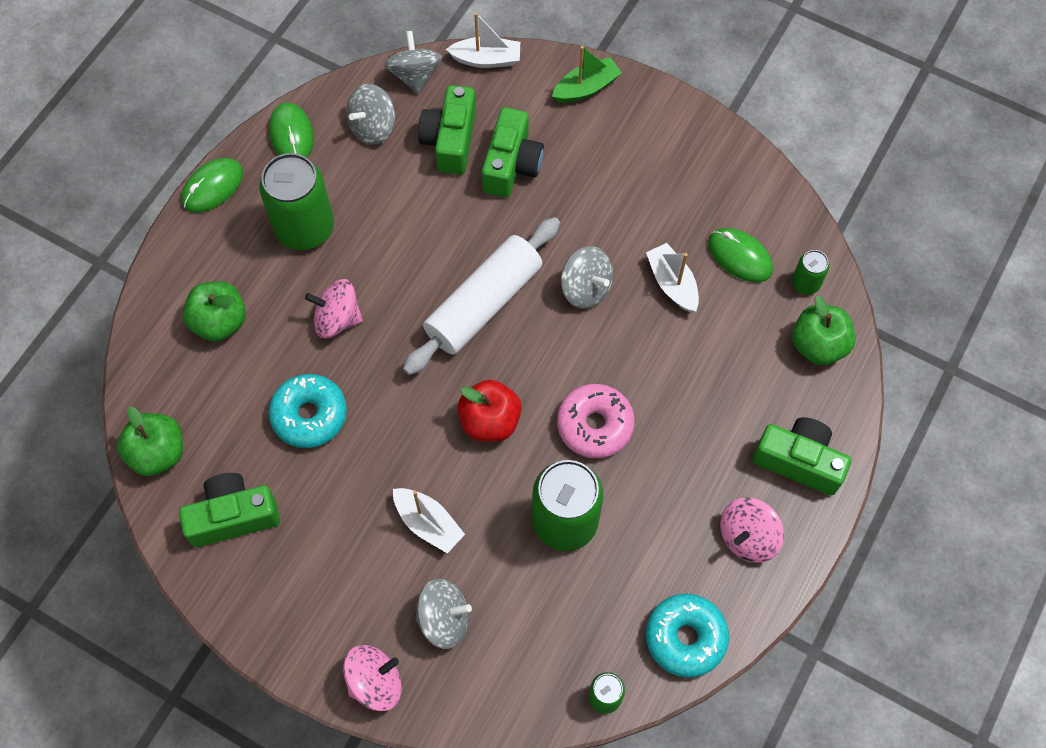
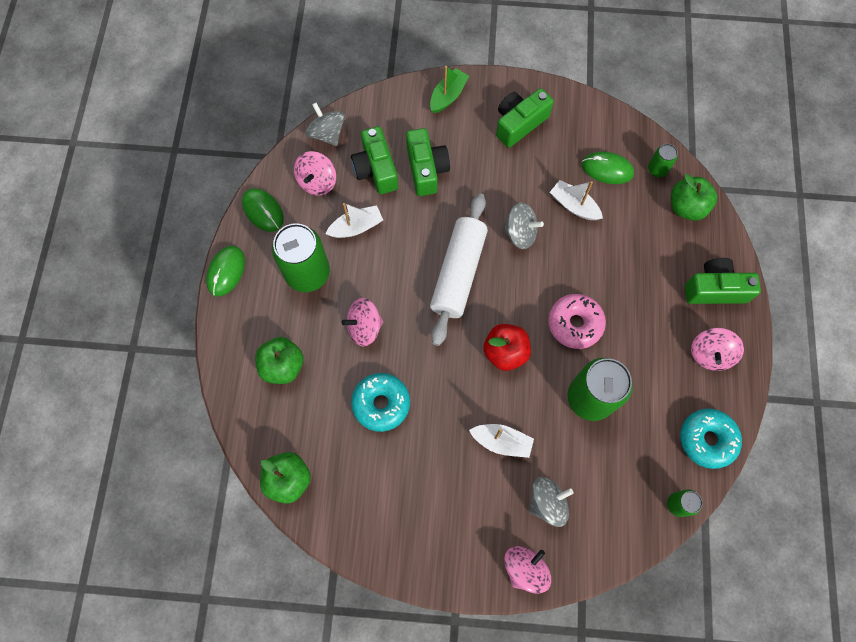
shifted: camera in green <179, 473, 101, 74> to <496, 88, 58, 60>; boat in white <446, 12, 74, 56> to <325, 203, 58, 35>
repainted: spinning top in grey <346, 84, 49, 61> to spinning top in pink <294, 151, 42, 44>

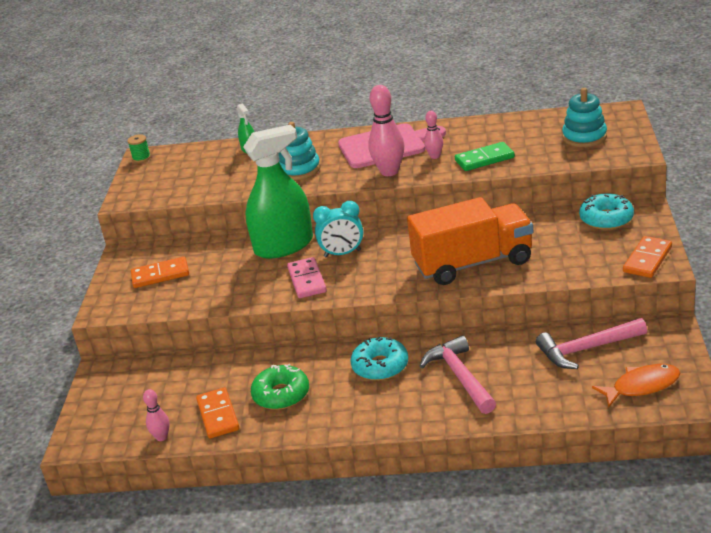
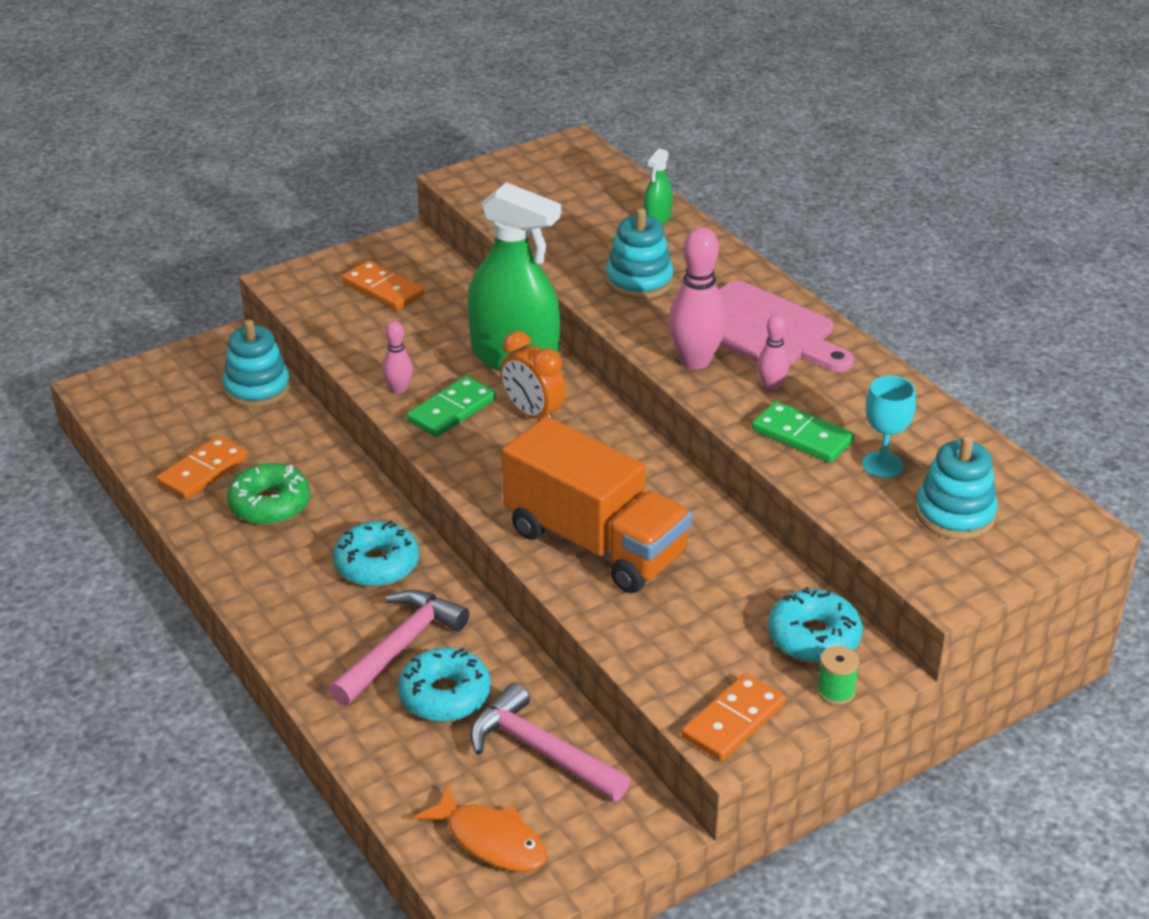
new: stacking toy in turquoise <223, 320, 67, 87>; donut in turquoise <398, 648, 93, 74>; goblet in turquoise <862, 375, 54, 103>
shifted: spool in green <128, 134, 23, 29> to <817, 646, 42, 59>; bowling pin in pink <143, 389, 27, 52> to <382, 321, 31, 73>
repainted: domino in pink <287, 257, 40, 41> to domino in green <407, 376, 89, 61>; clock in turquoise <313, 201, 50, 57> to clock in orange <500, 331, 66, 88>
rotated: domino in orange <623, 236, 49, 42> = <682, 673, 103, 88> 45 degrees counterclockwise

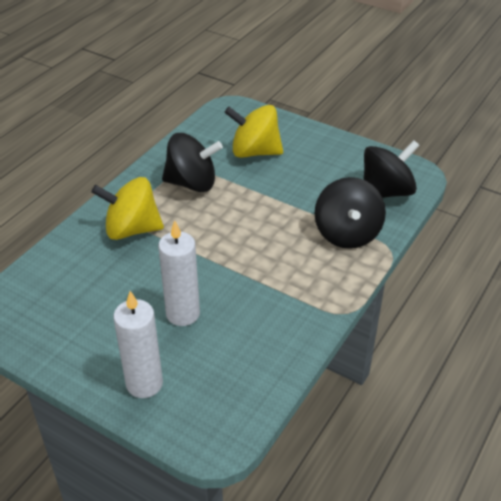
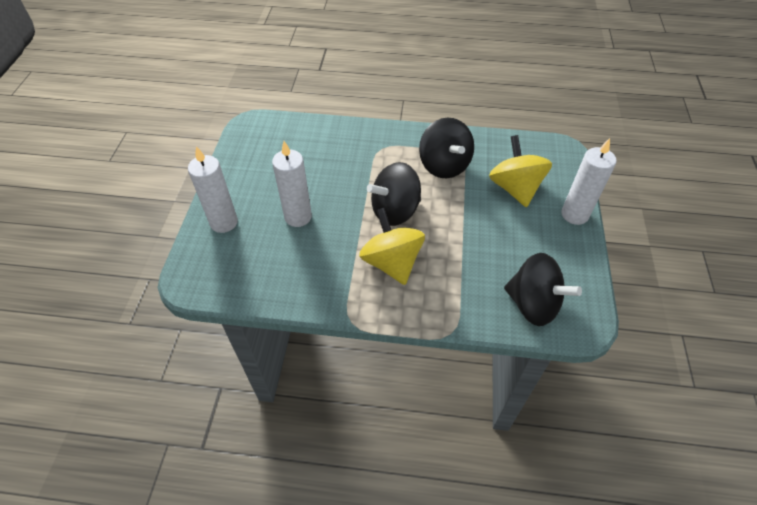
new: candle in white <561, 138, 56, 87>
shifted: spinning top in yellow <91, 177, 73, 63> to <359, 208, 66, 77>; spinning top in black <314, 177, 72, 72> to <367, 162, 54, 64>

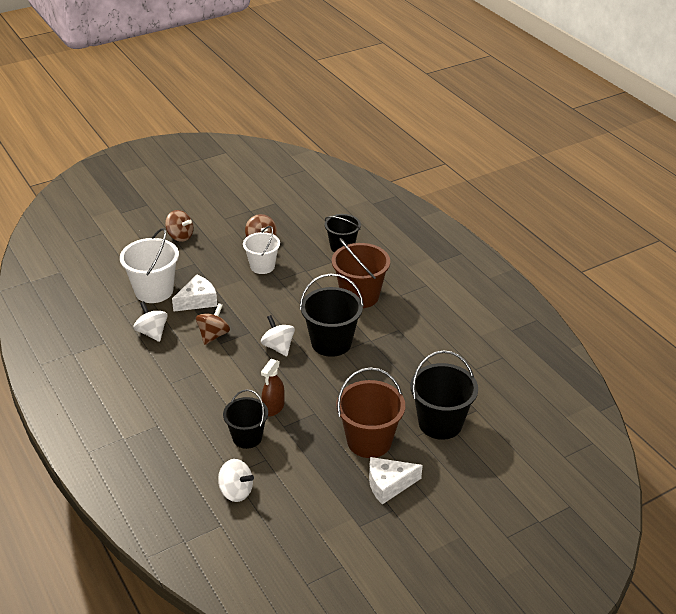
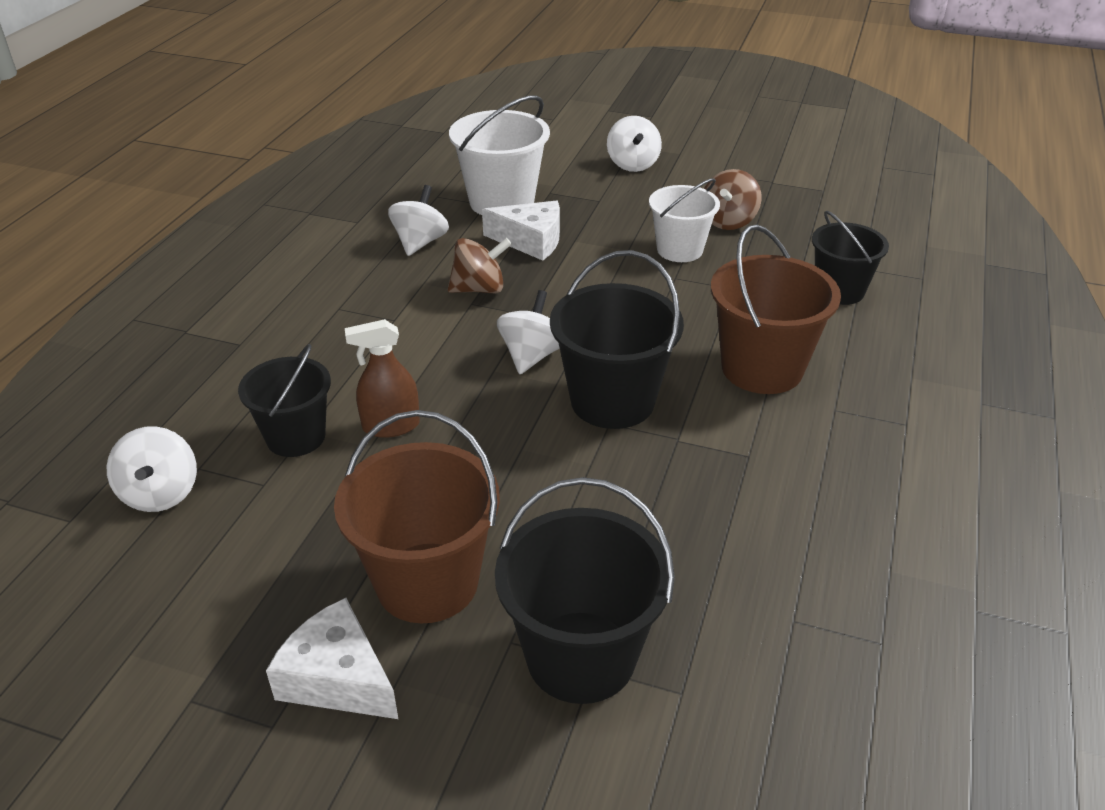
repainted: spinning top in brown <165, 210, 28, 32> to spinning top in white <607, 116, 55, 56>

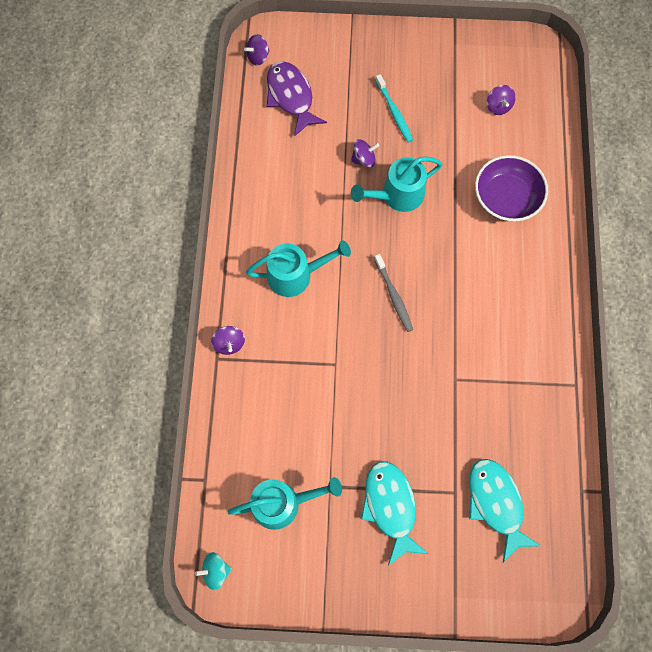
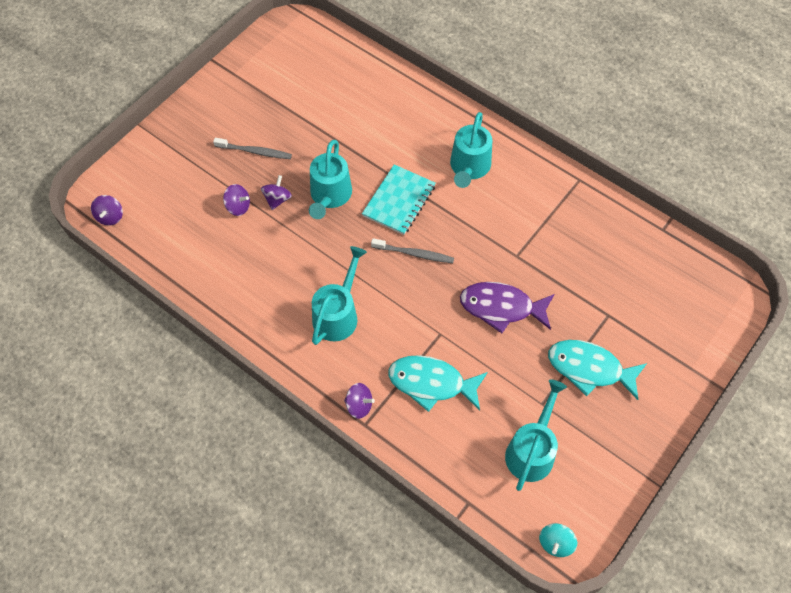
gone: bowl in purple <475, 155, 73, 67>
new: notebook in turquoise <362, 164, 74, 71>; watering can in turquoise <450, 112, 42, 76>
shifted: fish in purple <267, 61, 60, 76> to <460, 282, 95, 51>; fish in turquoise <469, 459, 72, 103> to <388, 355, 100, 57>; spinning top in purple <487, 85, 29, 30> to <223, 184, 27, 32>
repainted: toothbrush in turquoise <375, 74, 38, 69> to toothbrush in grey <213, 138, 79, 21>

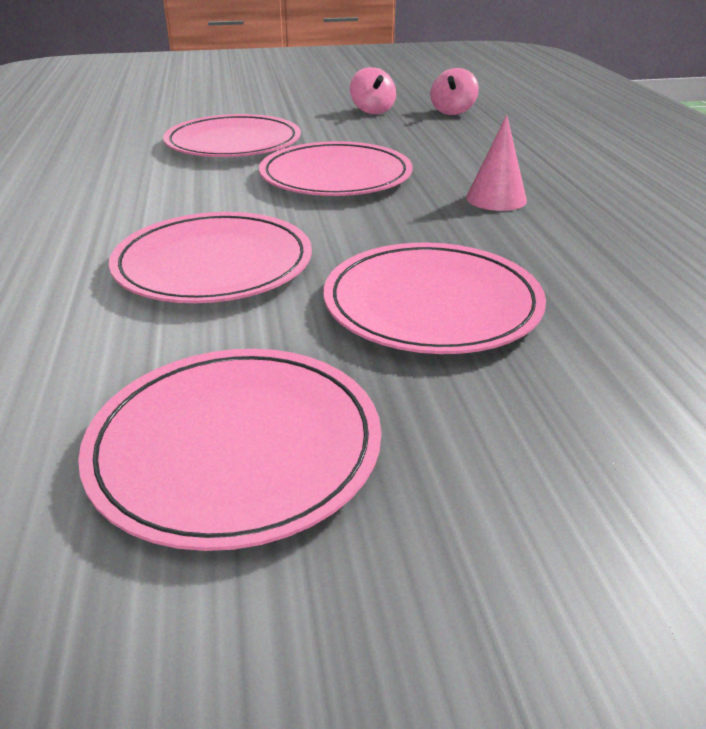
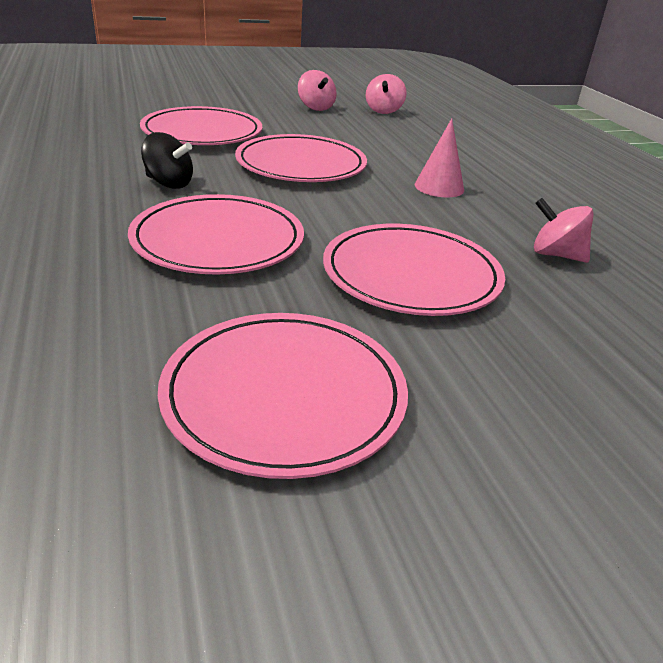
new: spinning top in black <141, 132, 52, 57>; spinning top in pink <534, 198, 60, 65>

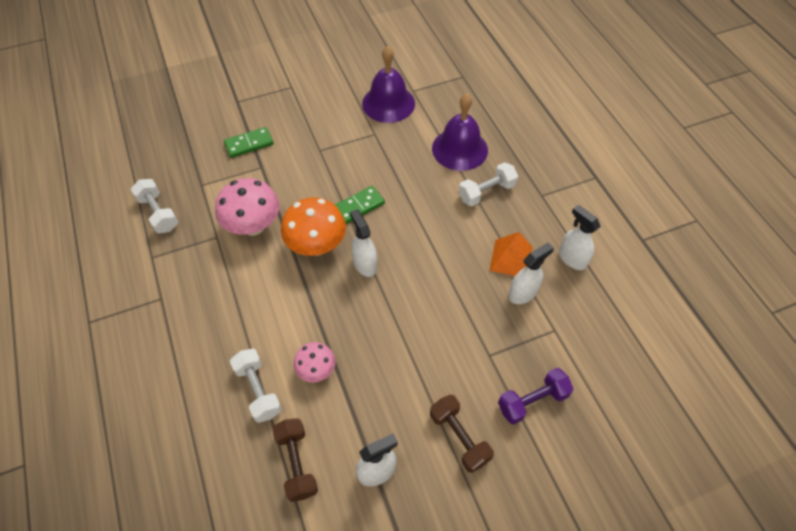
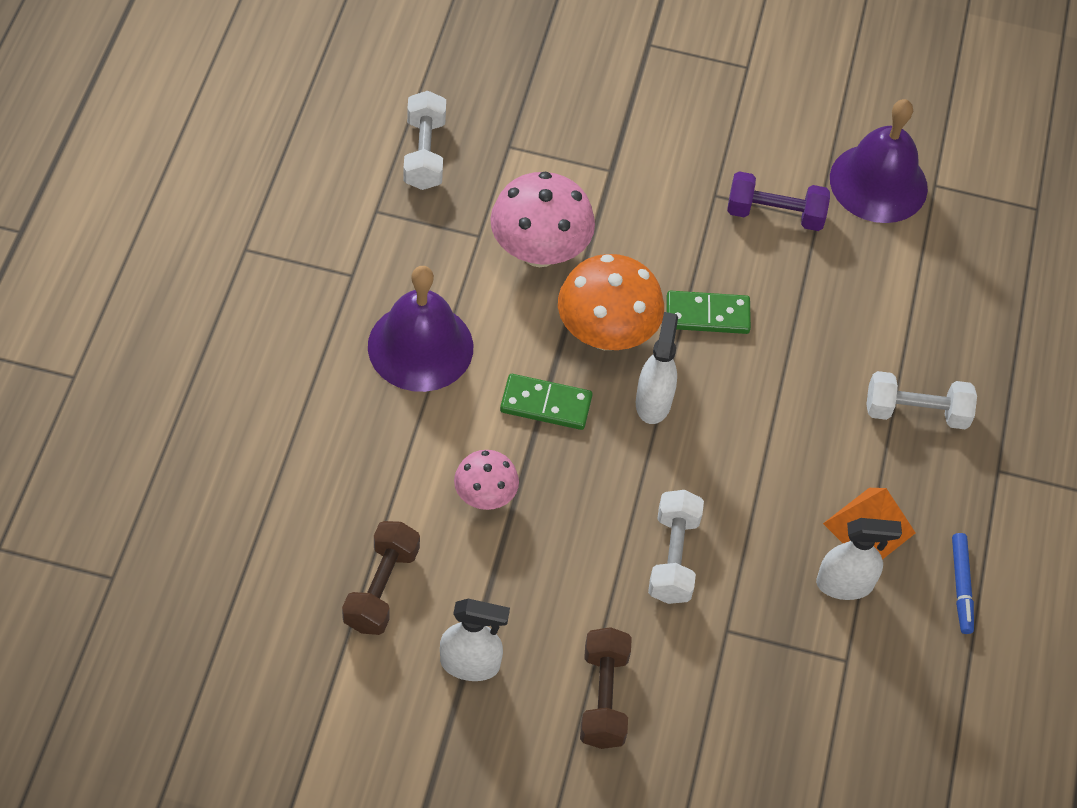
shifted: domino in green <224, 127, 49, 31> to <500, 374, 93, 56>; dumbbell in white <230, 349, 52, 74> to <648, 490, 56, 114>; bell in purple <432, 94, 56, 77> to <368, 266, 105, 126>; dumbbell in purple <498, 368, 75, 56> to <727, 171, 103, 60>
swapped: spray bottle in white <559, 205, 42, 65> to marker in blue <952, 533, 22, 101>

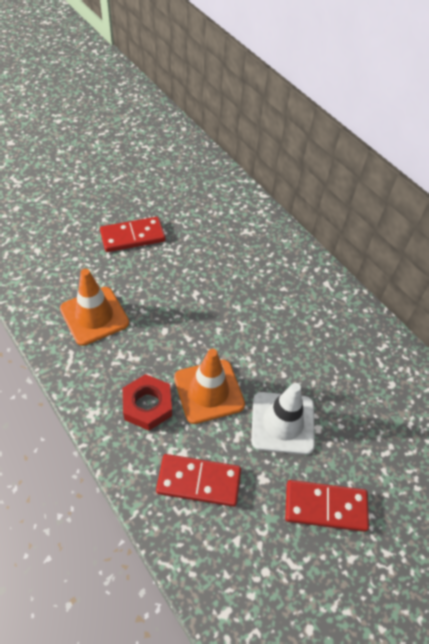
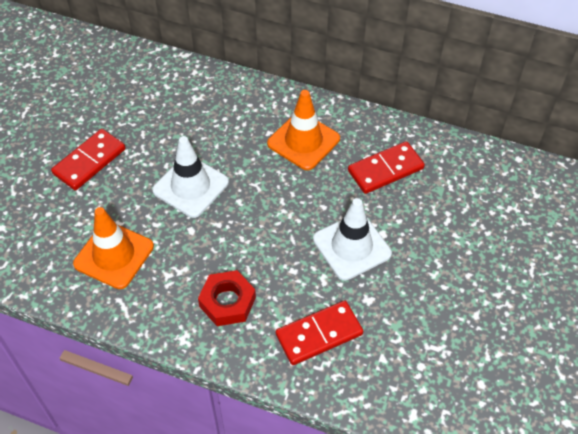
new: traffic cone in white <152, 136, 77, 82>
shifted: traffic cone in orange <174, 349, 71, 75> to <267, 90, 73, 80>; domino in red <285, 480, 84, 52> to <348, 141, 77, 53>

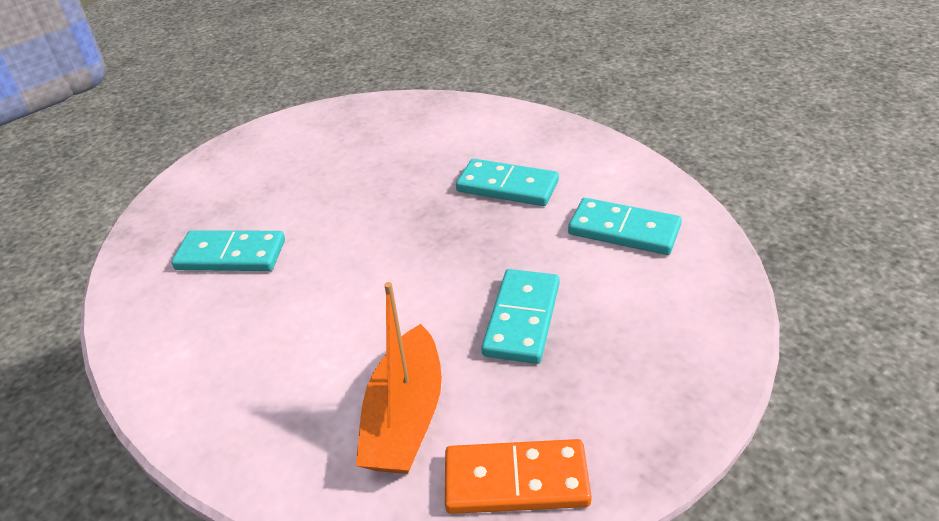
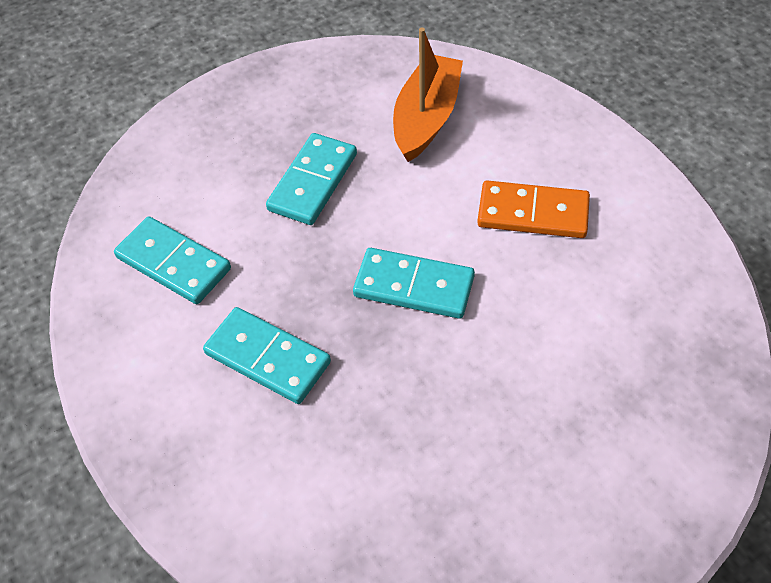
shifted: domino in turquoise <172, 230, 113, 41> to <353, 248, 122, 71>; domino in orange <445, 439, 147, 75> to <477, 180, 113, 58>

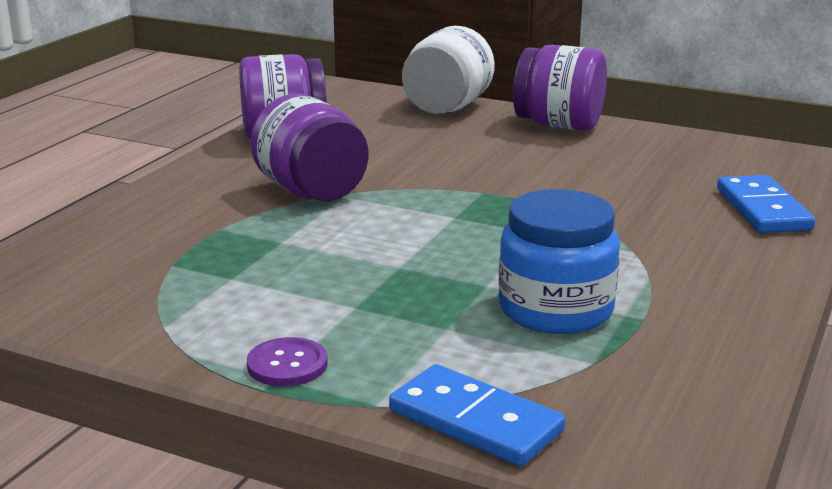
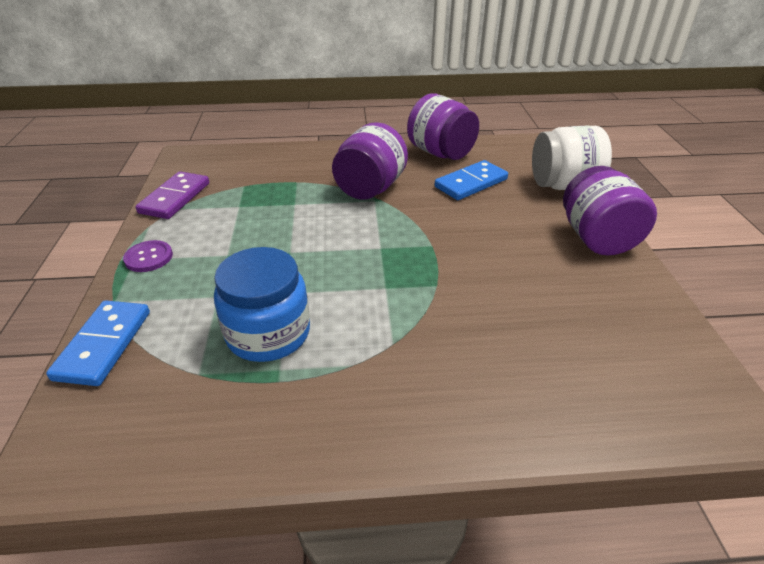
new: domino in purple <135, 171, 74, 48>
shifted: domino in blue <717, 175, 98, 58> to <435, 160, 73, 40>

